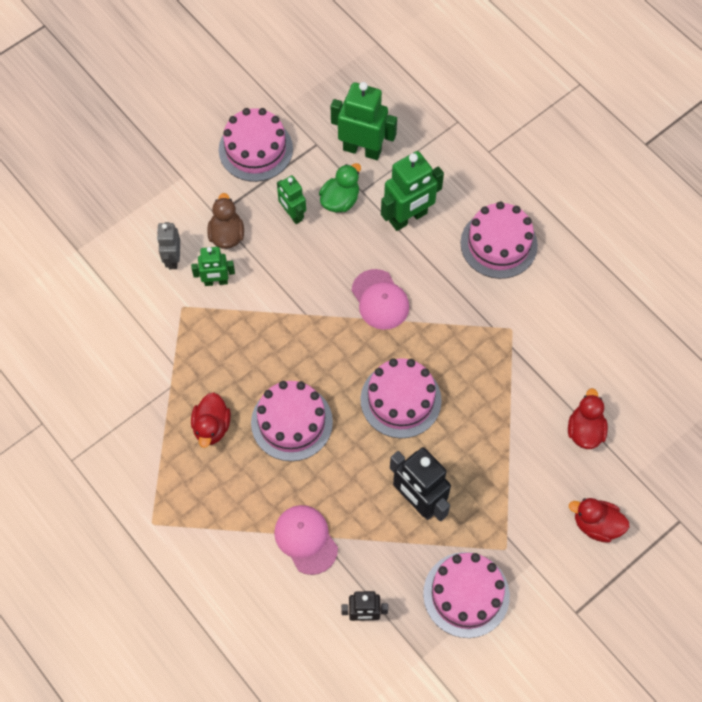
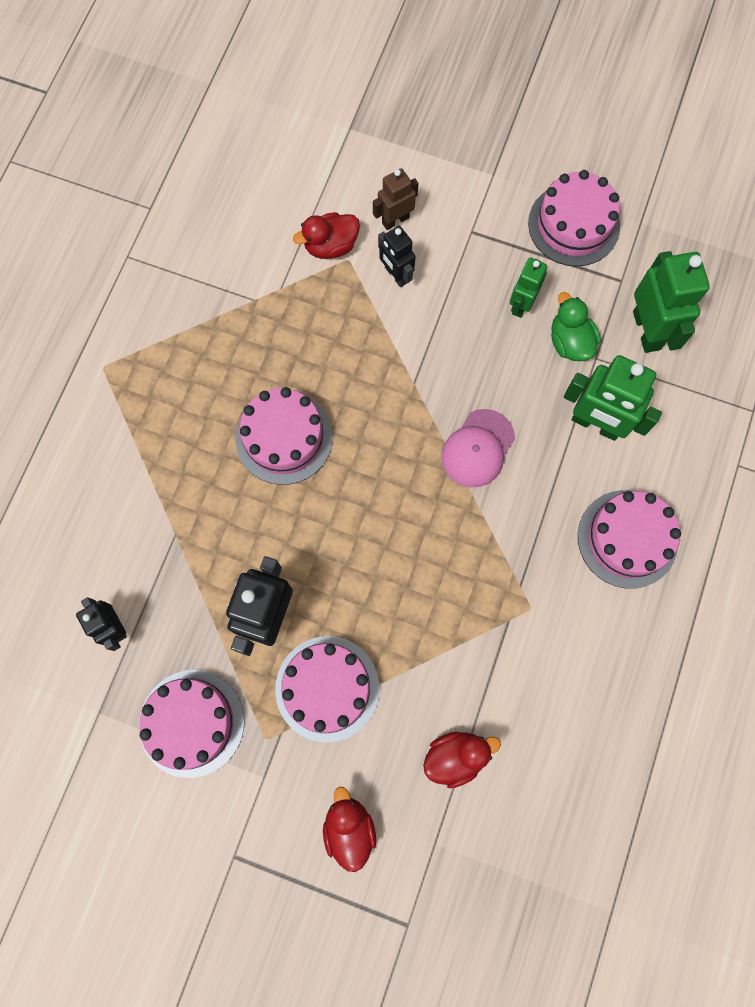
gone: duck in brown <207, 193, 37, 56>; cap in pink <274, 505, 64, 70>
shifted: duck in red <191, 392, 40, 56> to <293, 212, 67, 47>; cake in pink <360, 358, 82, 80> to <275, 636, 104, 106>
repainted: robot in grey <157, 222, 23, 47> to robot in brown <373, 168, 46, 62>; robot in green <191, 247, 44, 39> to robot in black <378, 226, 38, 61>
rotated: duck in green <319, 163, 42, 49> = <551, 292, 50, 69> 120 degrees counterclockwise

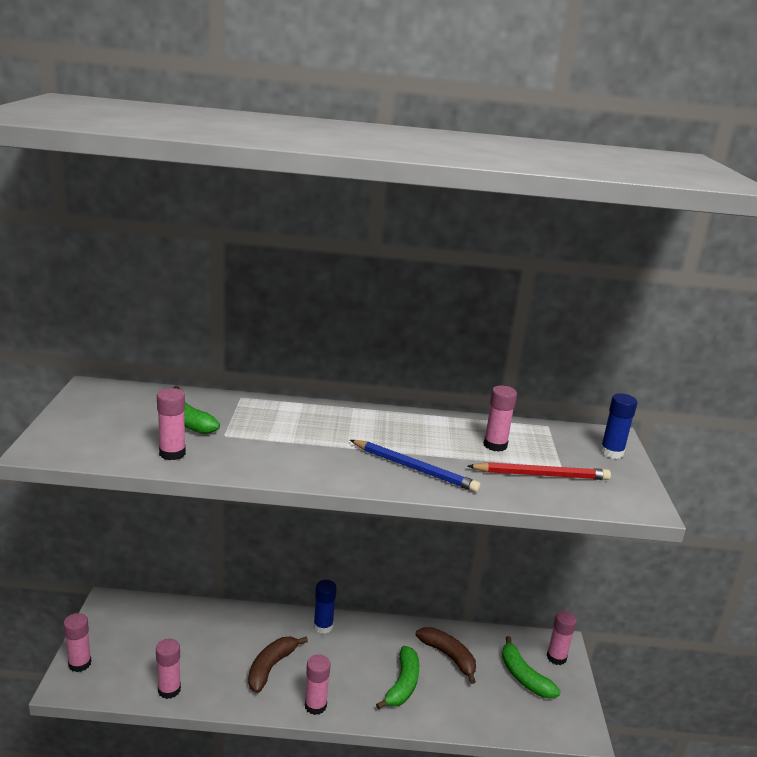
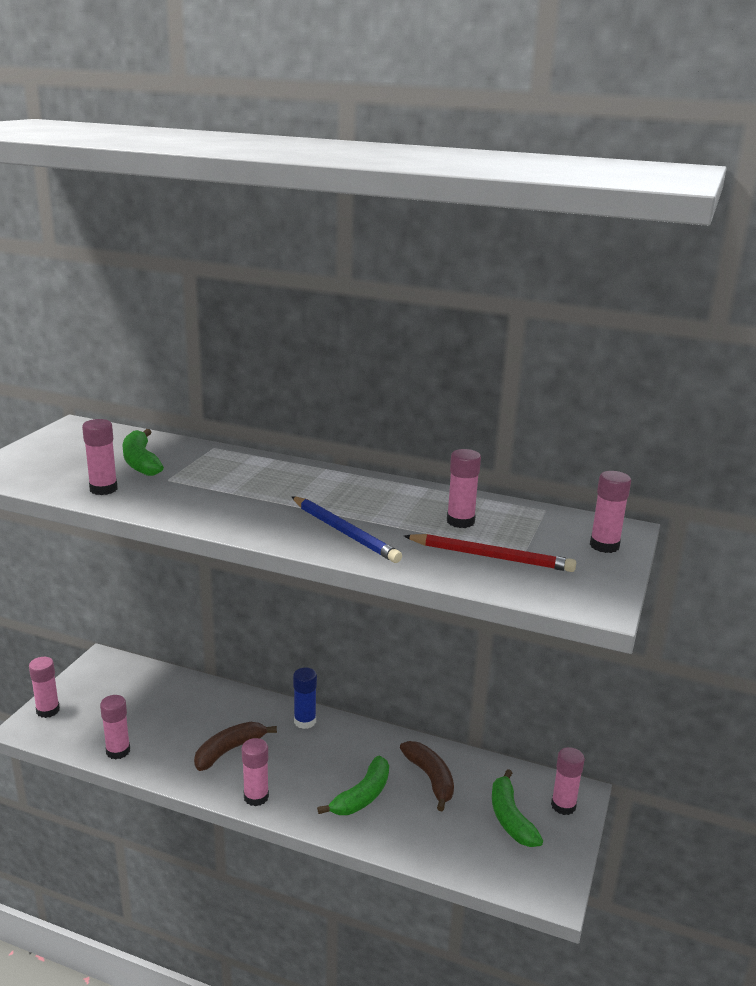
repainted: glue stick in blue <600, 393, 38, 66> to glue stick in pink <590, 471, 41, 82>

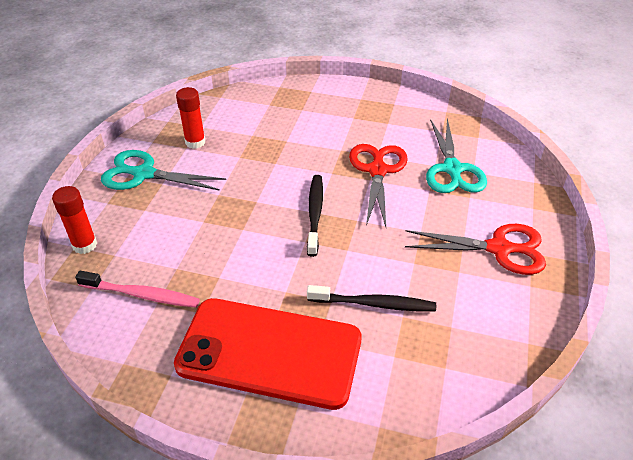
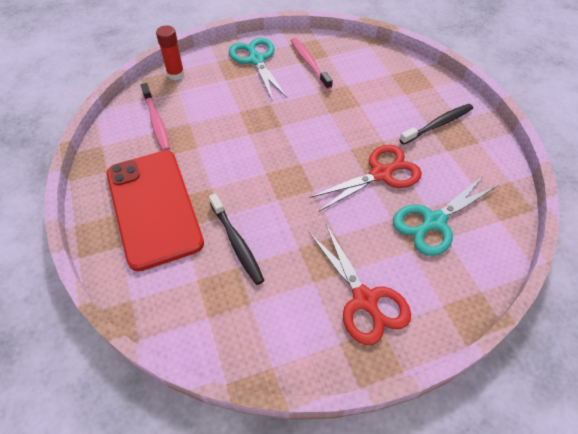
shifted: toothbrush in black <307, 175, 16, 82> to <399, 104, 74, 41>
swapped: glue stick in red <176, 87, 29, 62> to toothbrush in pink <291, 38, 42, 52>

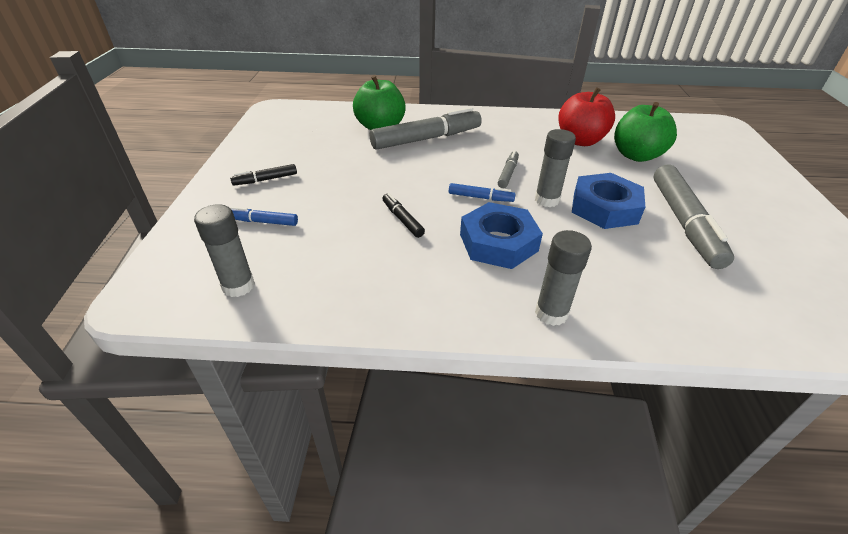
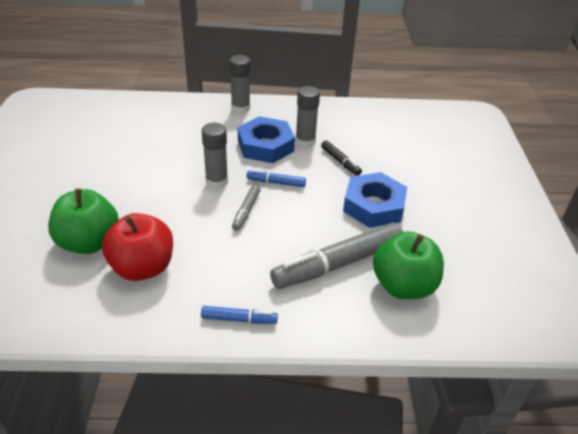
gone: marker in black <230, 164, 67, 22>; marker in grey <654, 164, 80, 105>
shifted: glue stick in grey <194, 204, 61, 93> to <295, 86, 25, 62>; marker in blue <230, 207, 68, 19> to <201, 306, 77, 18>; nut in blue <572, 173, 73, 56> to <343, 172, 64, 56>

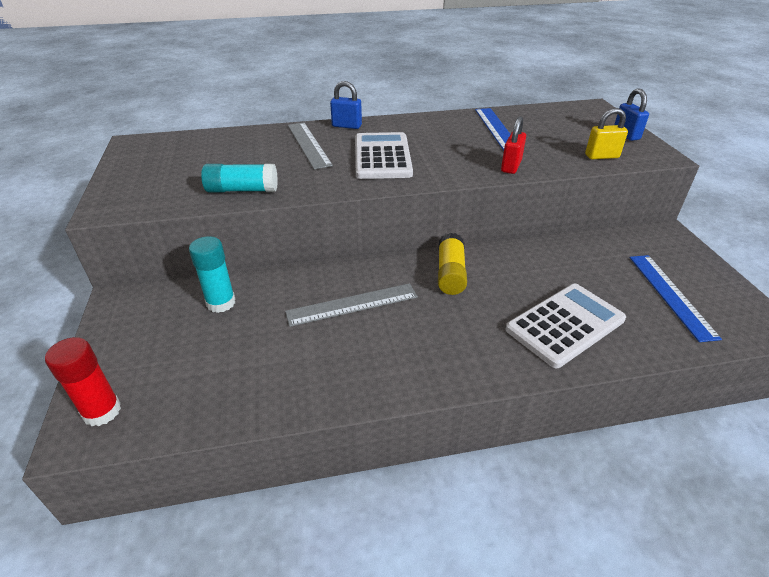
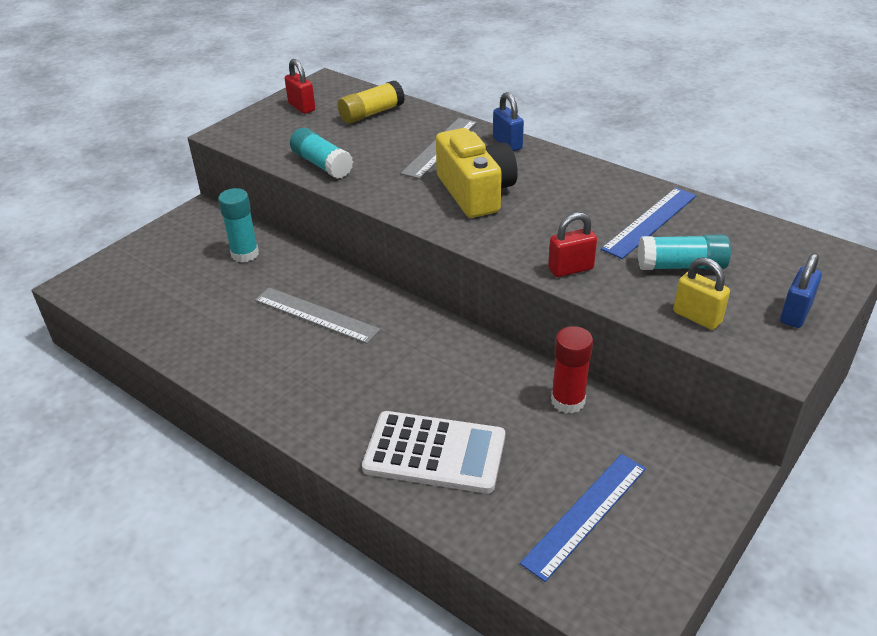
new: padlock in red <285, 59, 30, 55>; glue stick in turquoise <638, 235, 93, 35>
shifted: glue stick in red <45, 337, 76, 89> to <551, 326, 42, 87>; glue stick in yellow <438, 233, 29, 62> to <338, 80, 67, 44>
swapped: calculator in white <355, 132, 58, 47> to camera in yellow <436, 128, 82, 90>

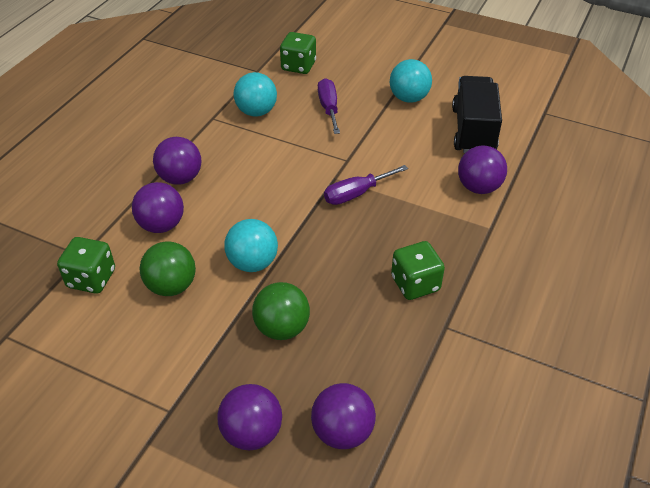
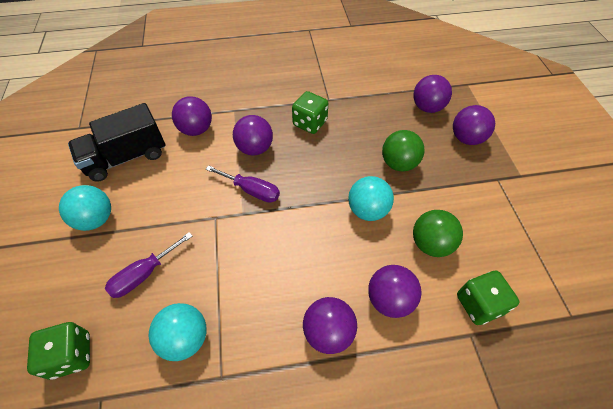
new: ball in purple <233, 115, 40, 40>

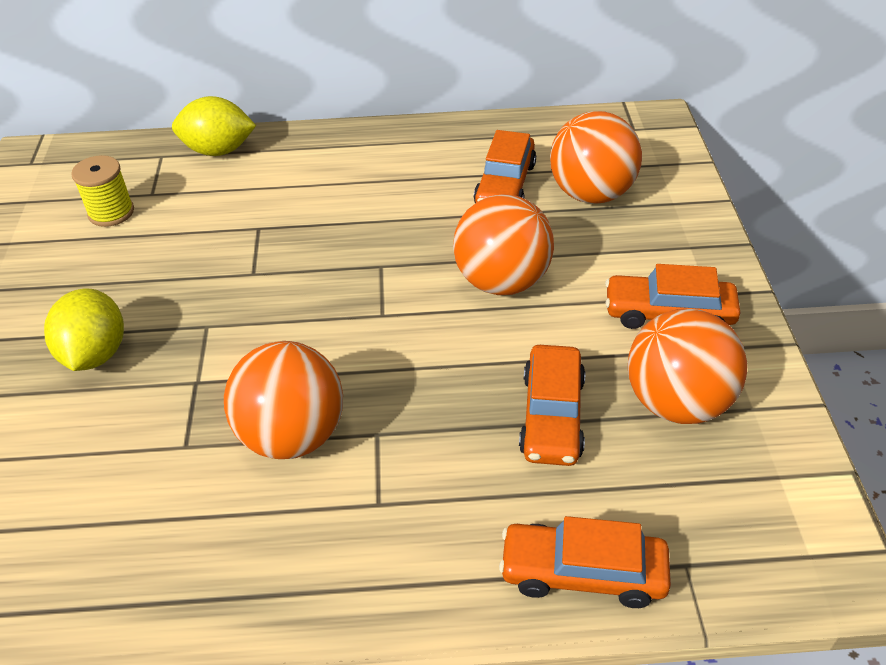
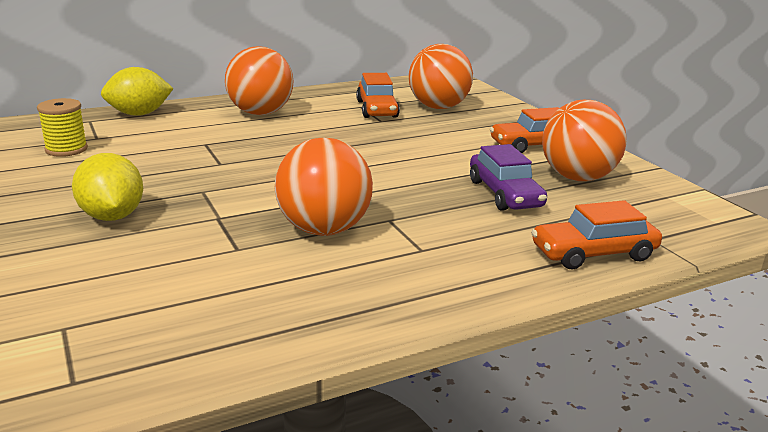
shifted: ball in orange <453, 194, 101, 101> to <225, 46, 69, 69>
repainted: car in orange <519, 345, 66, 121> to car in purple <470, 144, 77, 67>

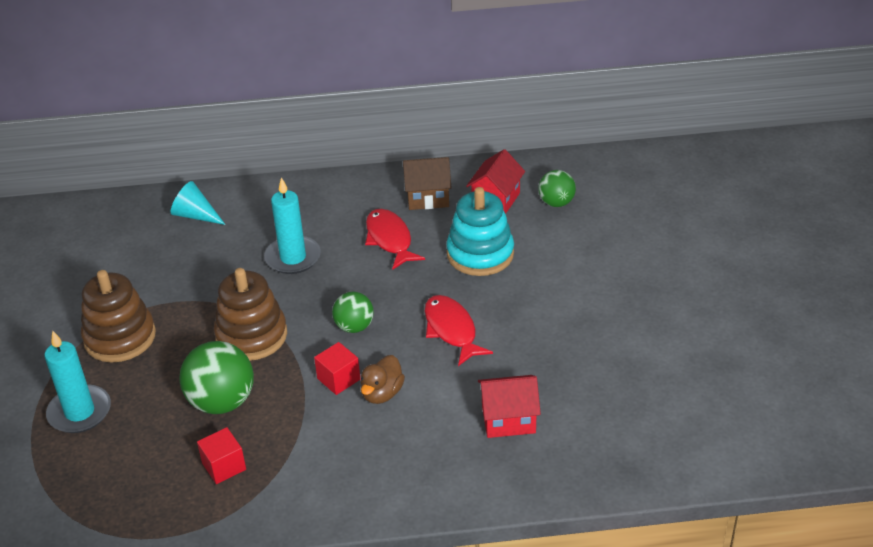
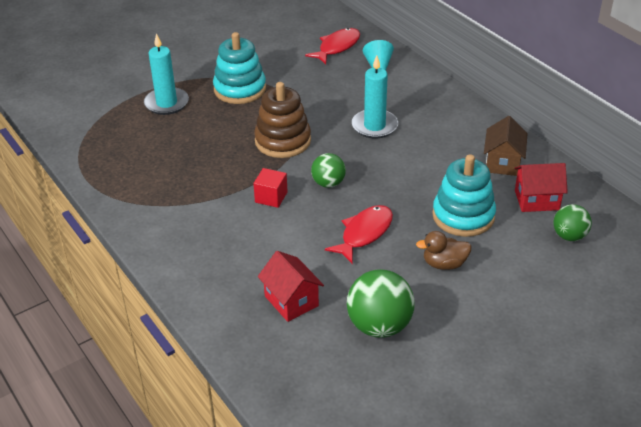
gone: cube in red <197, 427, 49, 57>
shifted: ball in green <179, 341, 75, 73> to <347, 269, 68, 69>; duck in brown <361, 355, 44, 49> to <416, 231, 56, 39>; fish in red <365, 209, 60, 61> to <305, 28, 55, 36>
repainted: stacking toy in brown <81, 270, 75, 93> to stacking toy in turquoise <213, 32, 53, 72>
rotated: house in brown <403, 157, 49, 53> = <484, 116, 44, 60> 45 degrees clockwise

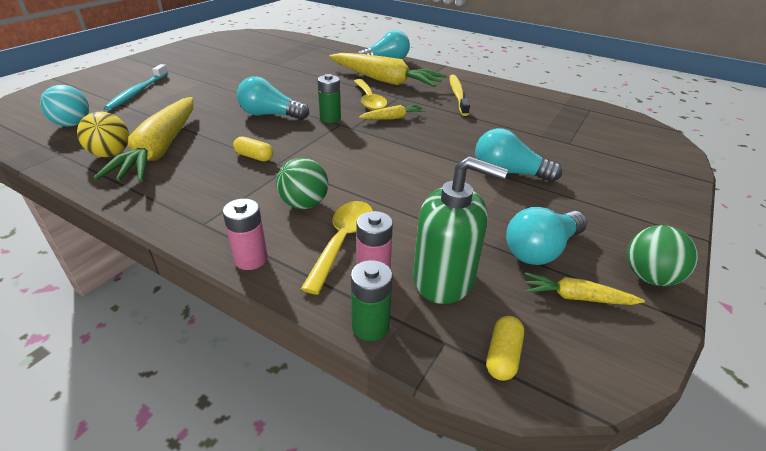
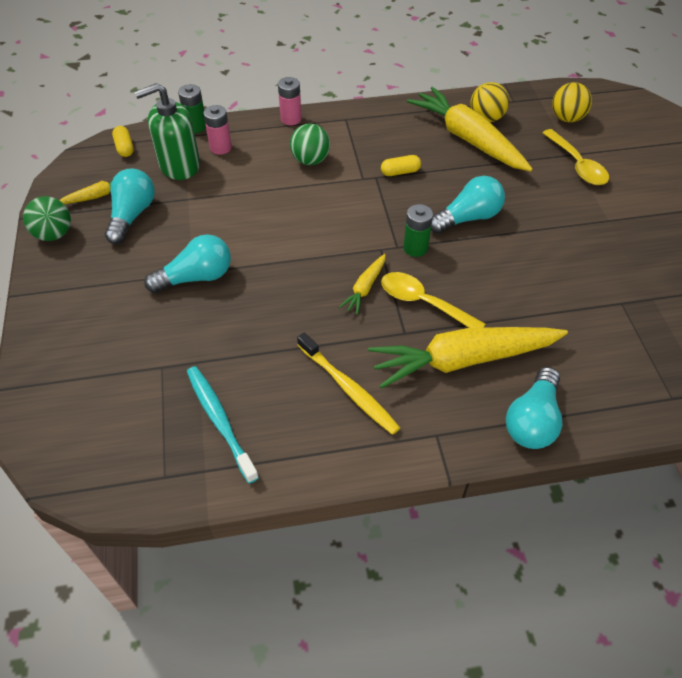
shifted: toothbrush in turquoise <104, 64, 64, 46> to <187, 366, 72, 118>; spoon in yellow <301, 201, 72, 94> to <543, 129, 66, 56>
repainted: ball in turquoise <40, 85, 49, 42> to ball in yellow <552, 82, 40, 40>

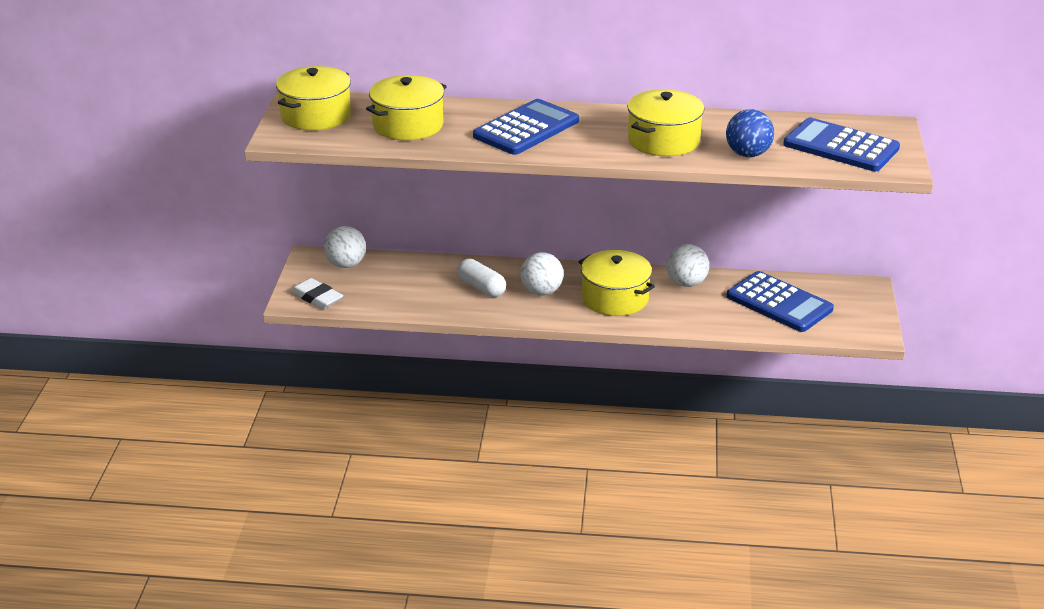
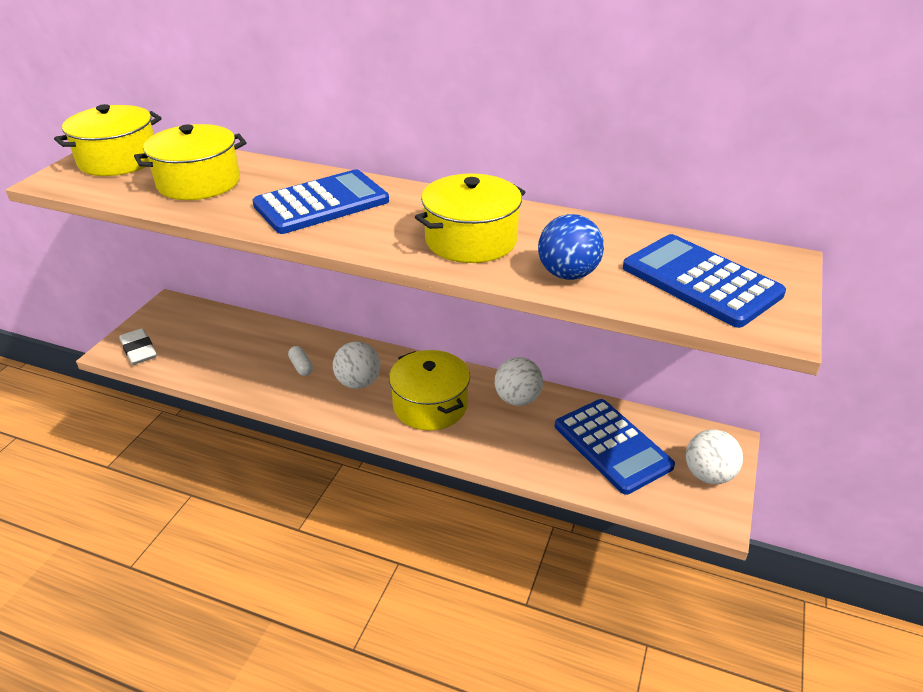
shifted: ball in white <324, 226, 42, 42> to <686, 430, 57, 54>
scaled: capsule in white <457, 259, 49, 38> = <288, 346, 25, 30> x0.63

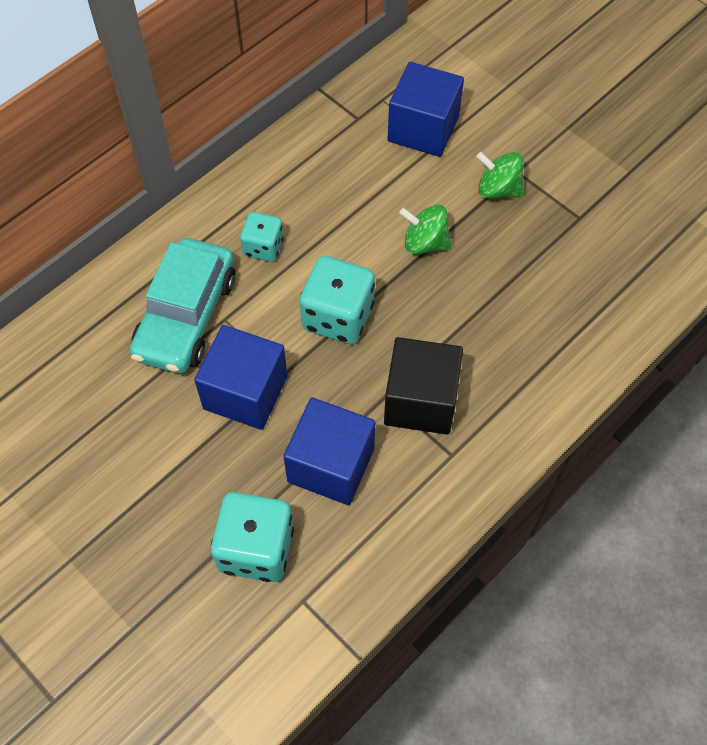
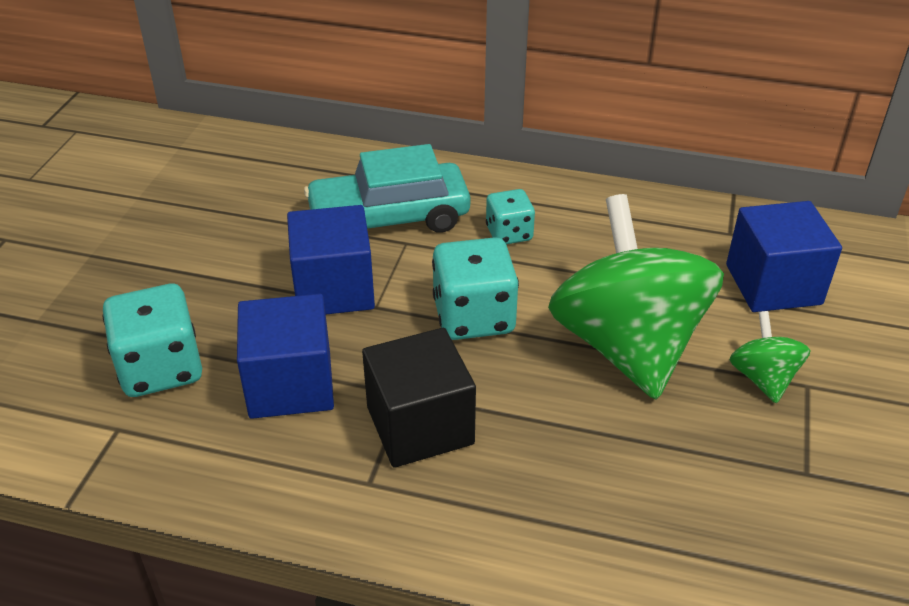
scaled: spinning top in green <399, 205, 53, 50> = <548, 194, 176, 206> x2.26

